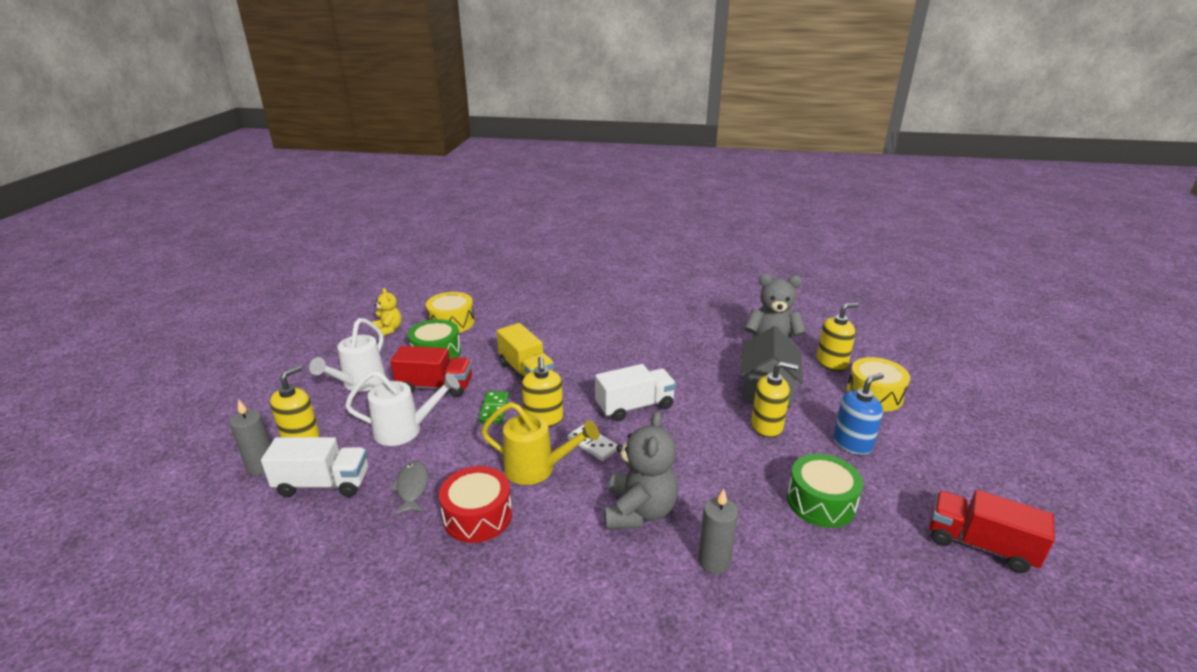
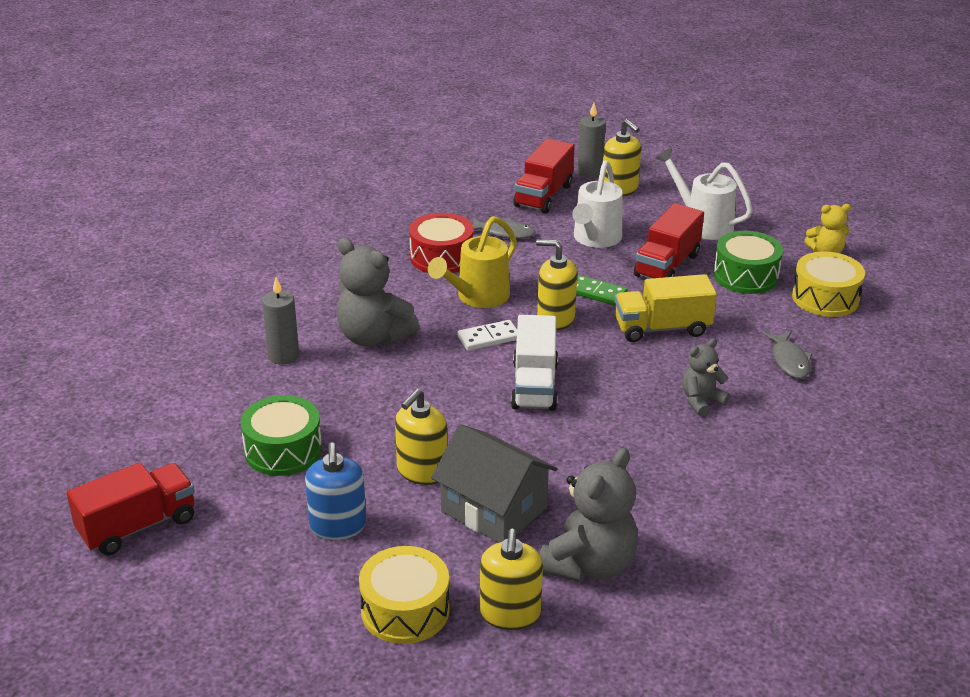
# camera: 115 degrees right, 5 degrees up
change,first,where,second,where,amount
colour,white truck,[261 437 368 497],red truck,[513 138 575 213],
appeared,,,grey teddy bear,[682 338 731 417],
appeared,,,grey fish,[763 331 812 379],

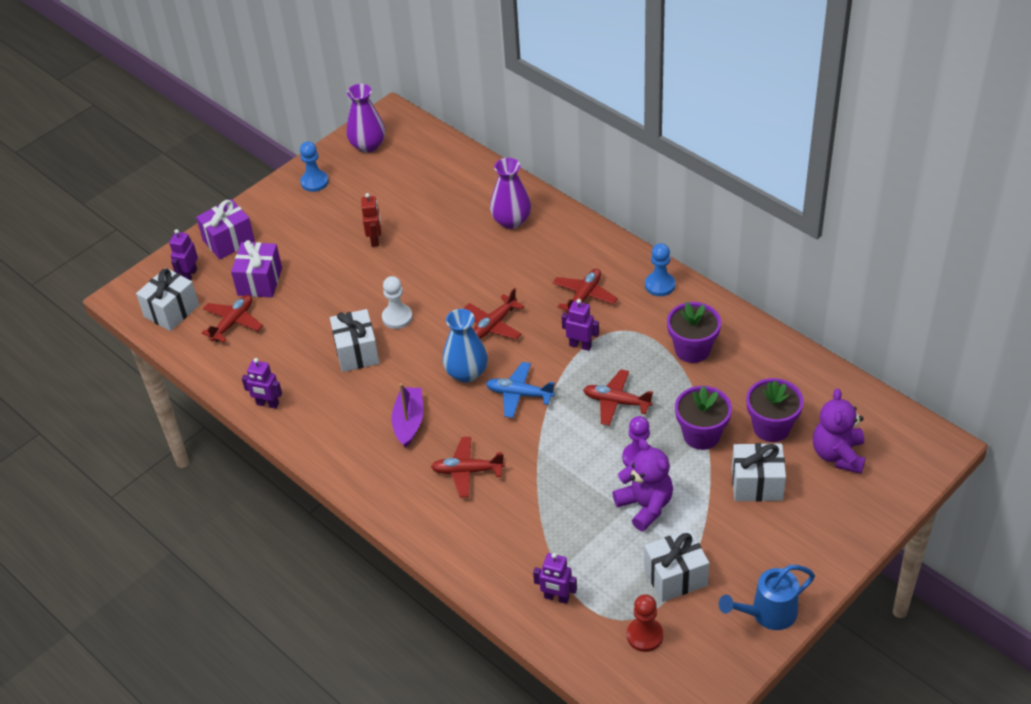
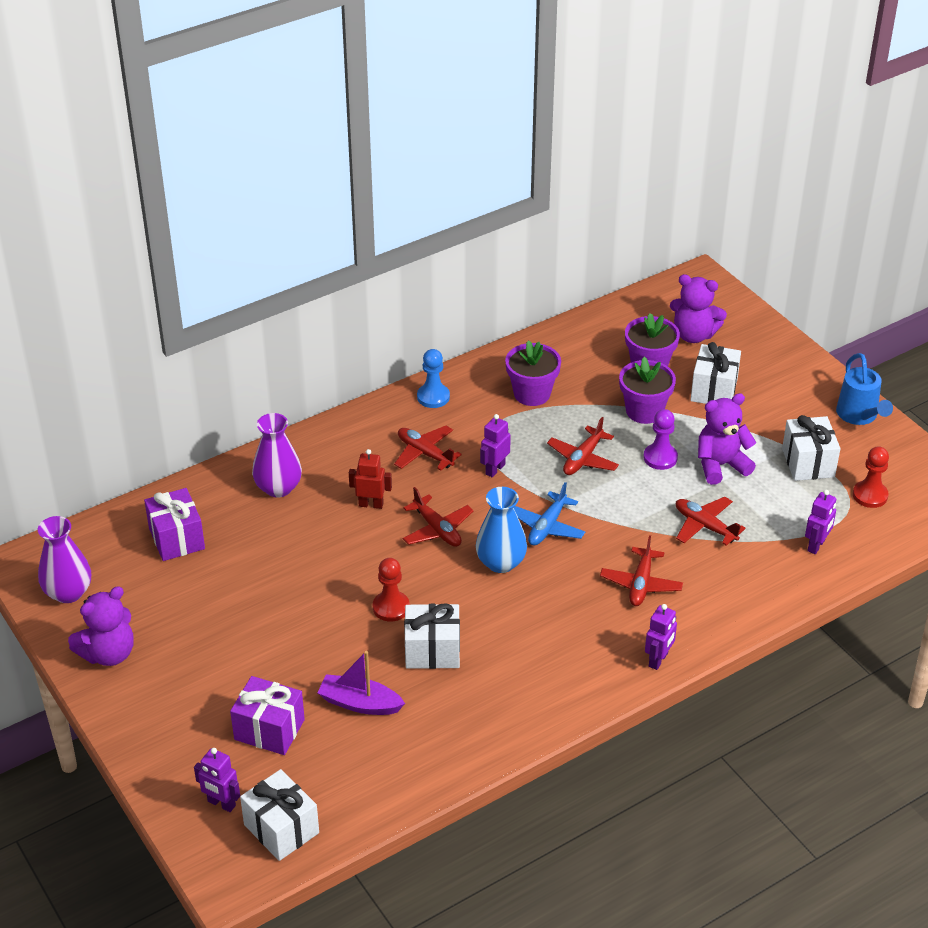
# camera: 80 degrees left, 5 degrees down
change,first,where,second,where,amount
relocated,purple gift,[196 199 255 259],,[144 488 205 561],
relocated,red plane,[202 295 263 343],,[676 497 746 546],
relocated,purple robot,[242 358 282 409],,[645 604 677 670],
exchanged,blue pawn,[300 141 329 192],purple teddy bear,[68 586 134 666],
relocated,red robot,[361 193 381 247],,[349 449 392 509],
colour,white pawn,[382 276 413 329],red pawn,[373 558 410 622],
relocated,purple boat,[392 383 423 448],,[317 651 405 715],

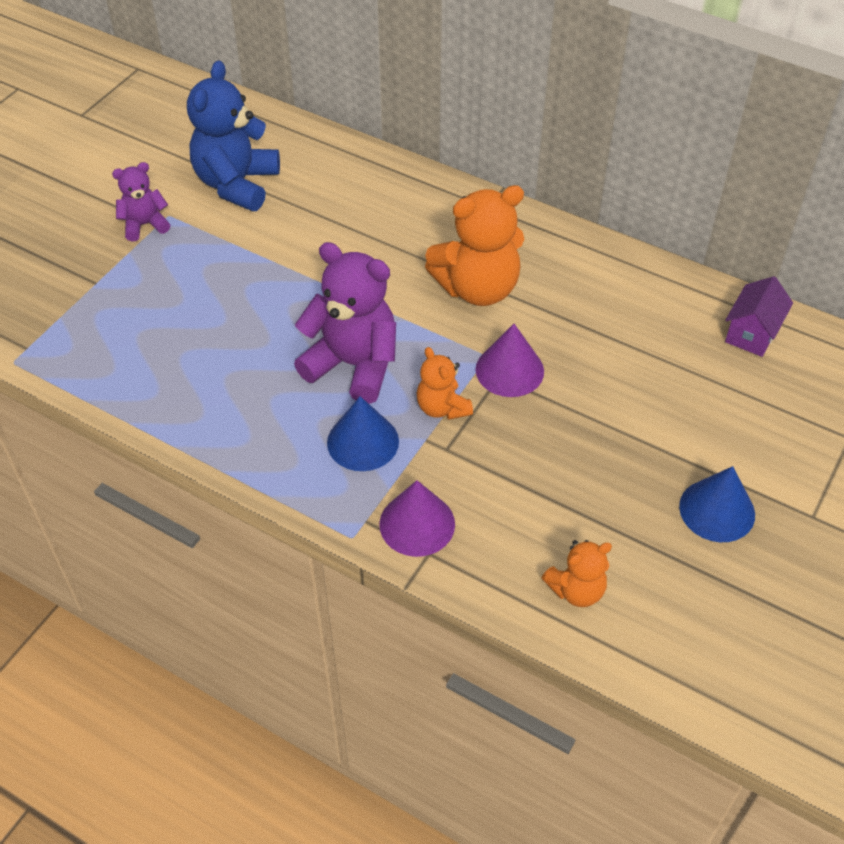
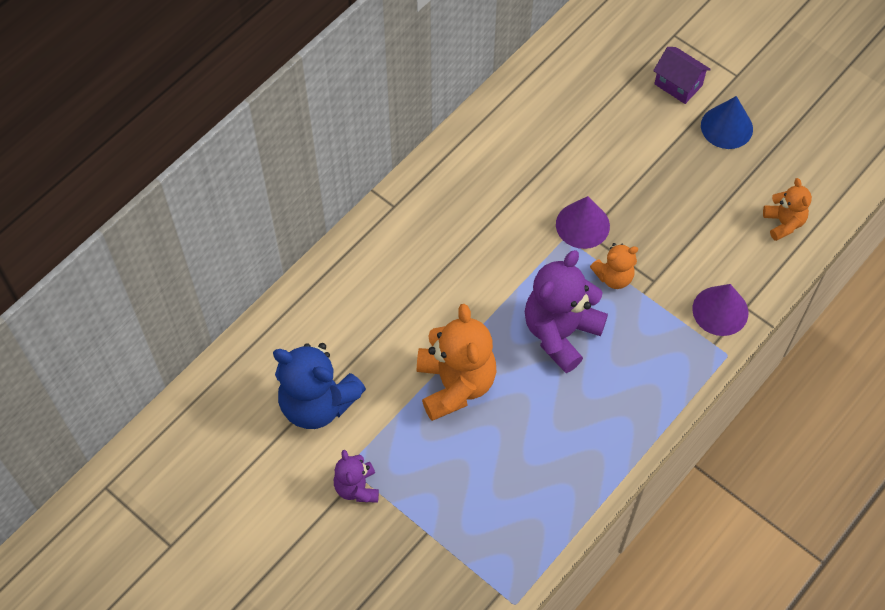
# camera: 80 degrees left, 10 degrees up
change,first,where,second,where,amount
missing,blue cone,[327 396 399 471],,,
relocated,orange teddy bear,[425 185 524 306],,[417 304 496 421],
relocated,purple house,[725 276 793 357],,[653 47 711 104],

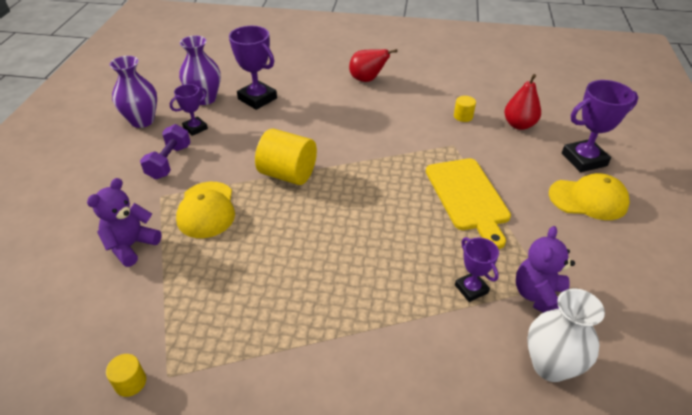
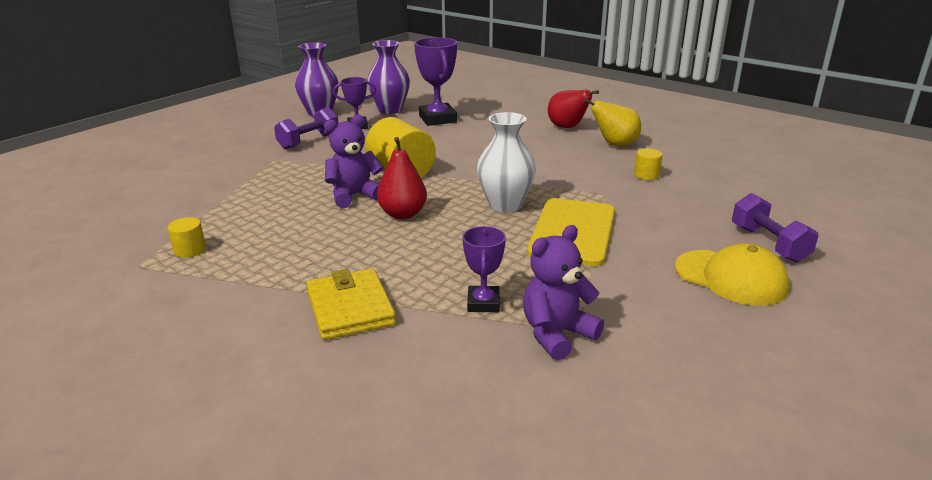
# camera: 30 degrees right, 15 degrees down
change,first,where,second,where,amount
relocated,purple teddy bear,[87 178 162 267],,[324 115 384 208],
relocated,yellow cylinder,[106 354 146 397],,[168 217 206 258],
missing,yellow cap,[176 182 235 238],,,
relocated,red pear,[504 74 541 130],,[377 137 427 219],
relocated,white vase,[527 288 605 382],,[477 112 536 213],
exchanged,purple trophy,[562 80 638 172],purple dumbbell,[732 193 818 263],
appeared,,,yellow wallet,[307 268 396 340],
appeared,,,yellow pear,[583 99 641 146],

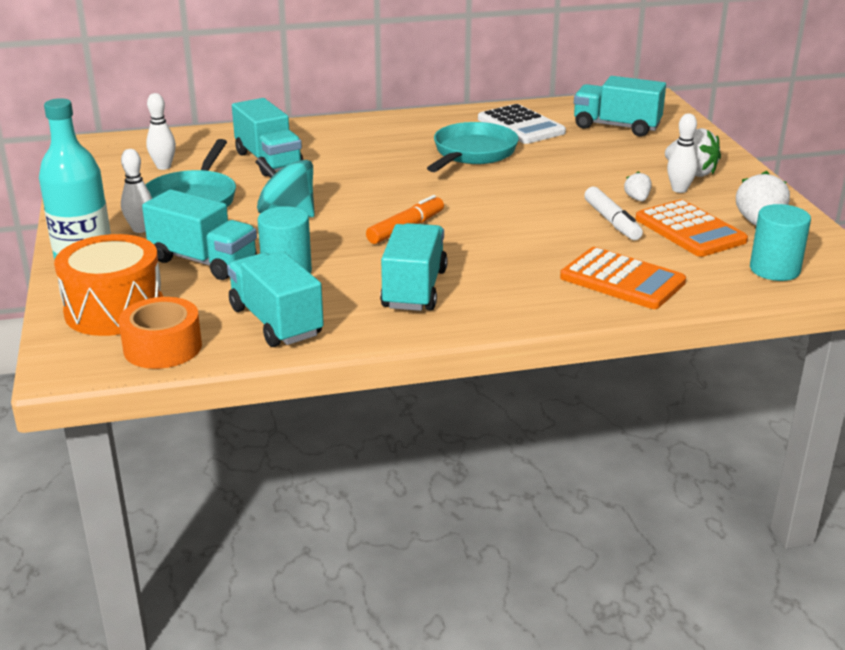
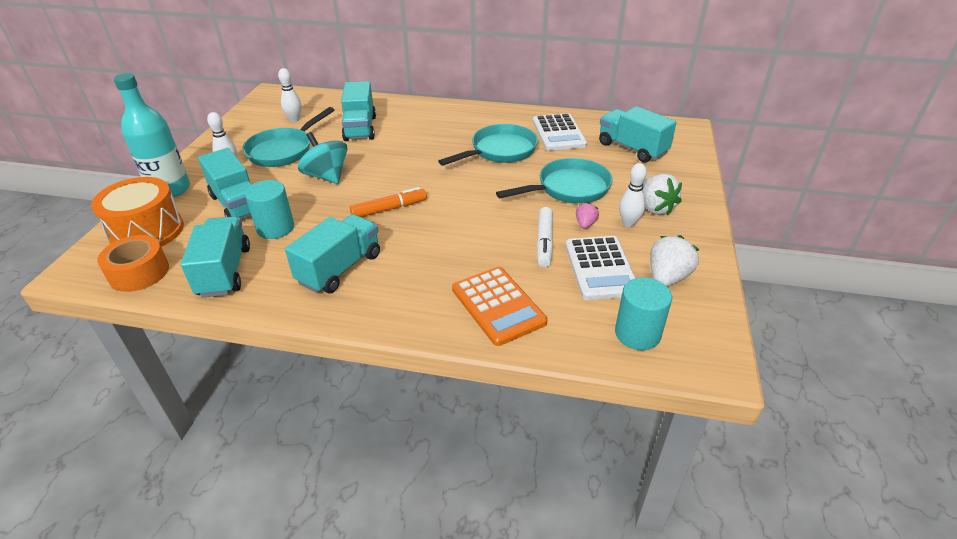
# camera: 25 degrees right, 10 degrees up
change,first,where,second,where,amount
colour,white strawberry,[624 171 652 201],pink strawberry,[576 203 599 229],
colour,orange calculator,[635 200 748 257],white calculator,[565 236 636 300],
appeared,,,turquoise pan,[496 158 612 204],

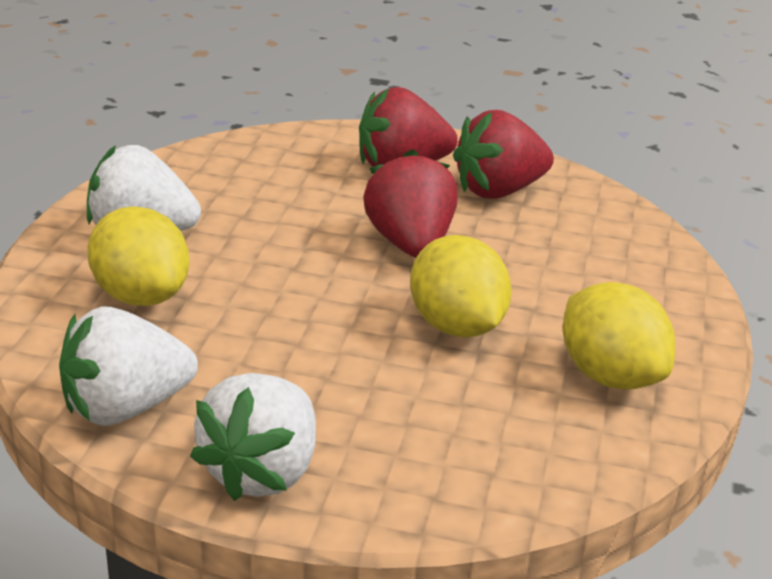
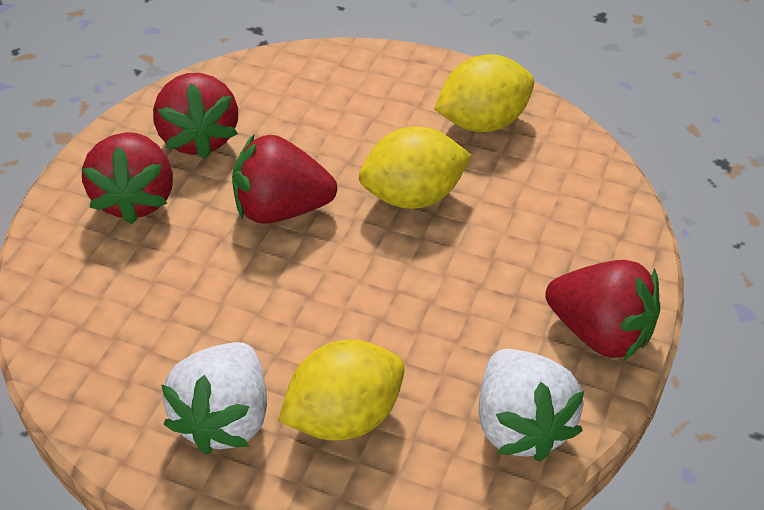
# camera: 80 degrees left, 15 degrees up
change,first,where,second,where,amount
colour,white strawberry,[190 373 316 501],red strawberry,[545 260 660 360],

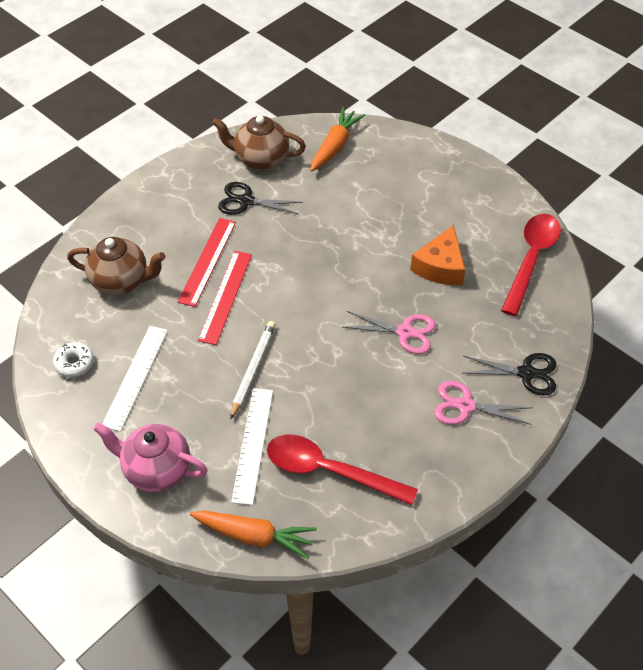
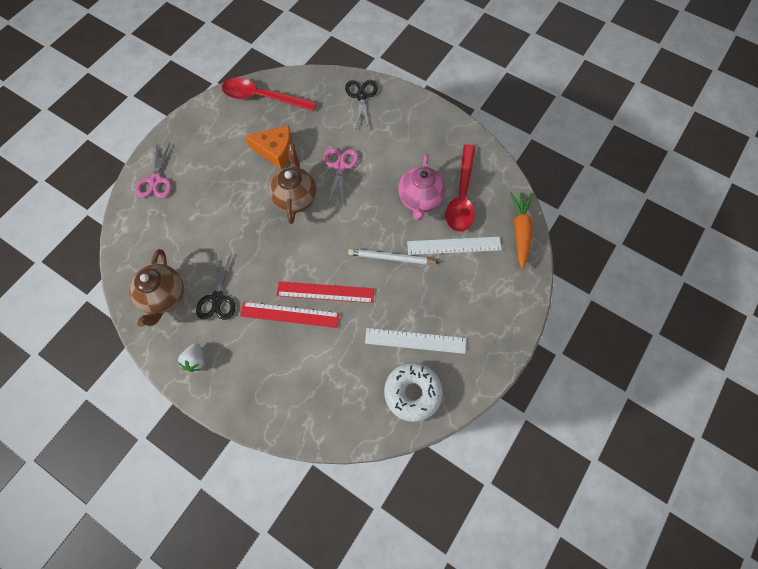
# camera: 100 degrees left, 15 degrees up
change,first,where,second,where,amount
size,white donut,[53 342 94 378],,[384 363 443 422],x1.72
relocated,brown teapot,[67 237 165 295],,[269 144 317 224],
relocated,pink teapot,[93 423 208 492],,[398 154 446 221],
missing,orange carrot,[310 107 365 172],,,
relocated,pink scissors,[434 381 533 425],,[135 143 172 198],
appeared,,,white strawberry,[177 343 204 372],

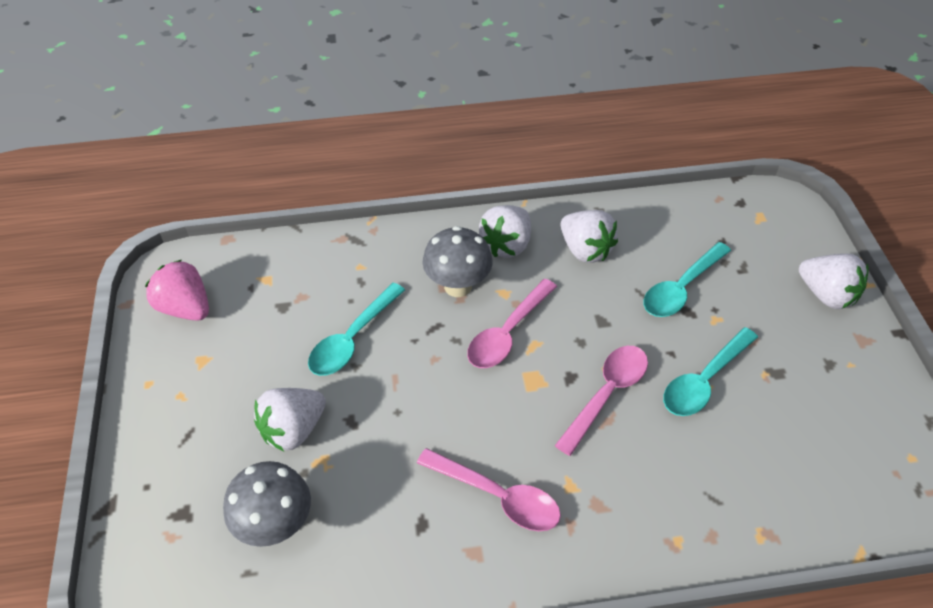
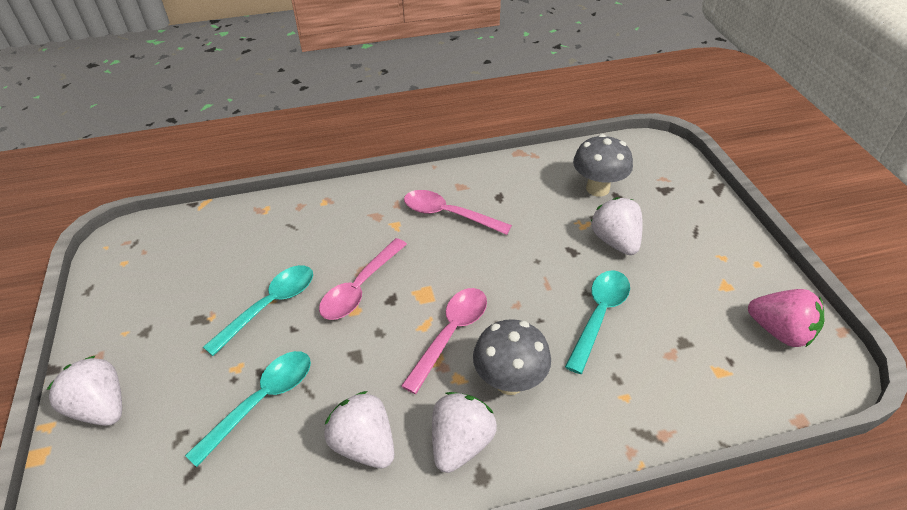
# camera: 175 degrees right, 5 degrees down
change,first,where,second,where,amount
spun,white strawberry,[254 388 326 451],,[591 197 643 255],60 degrees counterclockwise

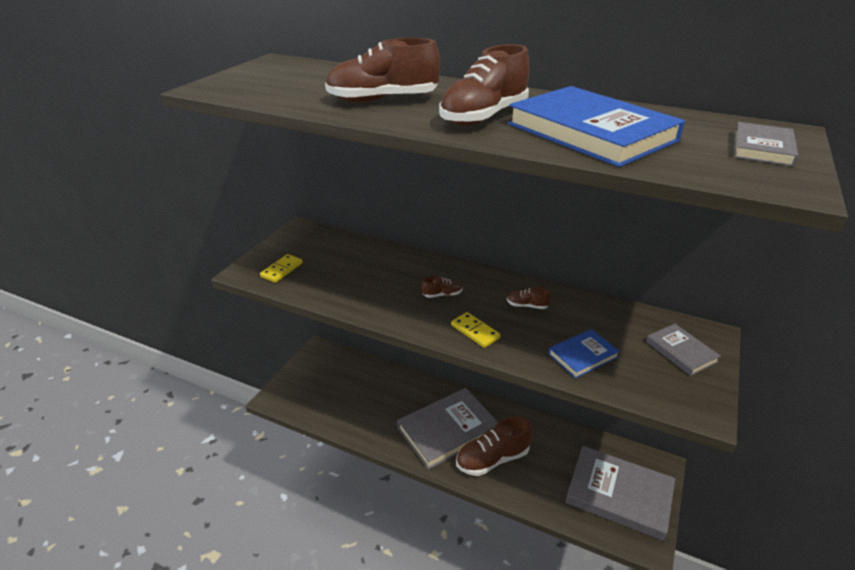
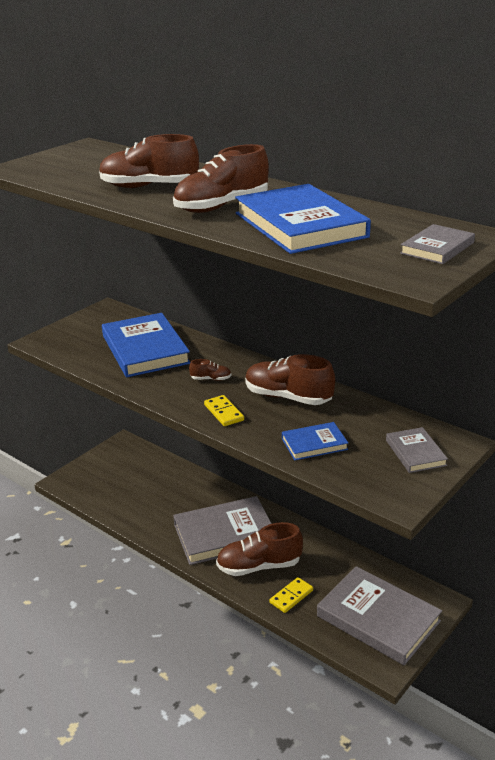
# camera: 15 degrees right, 5 degrees down
change,first,where,second,where,amount
relocated,yellow domino,[260 254 303 283],,[270 577 313 613],
size,brown shoe,[507 287 551 309],,[245 354 335 405],x2.20
appeared,,,blue book,[102 313 190 377],

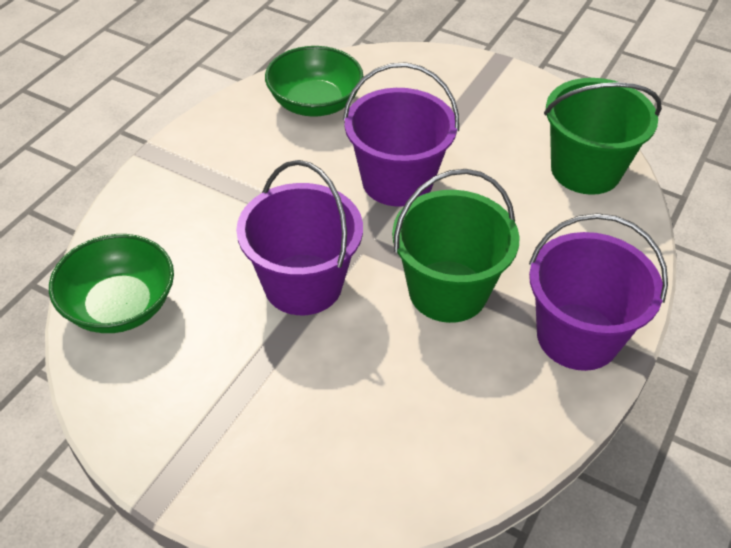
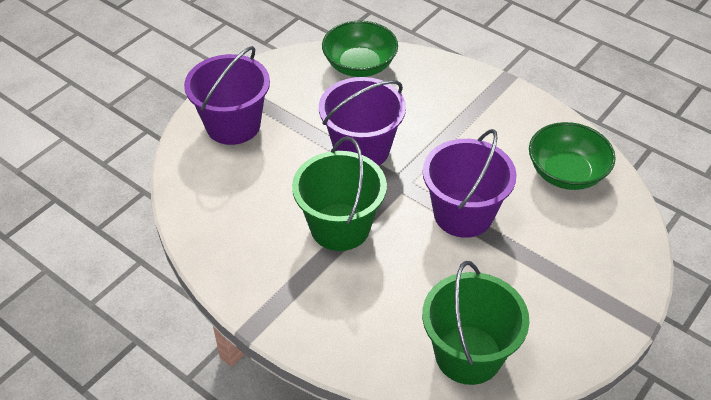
# camera: 100 degrees right, 0 degrees up
change,first,where,second,where,amount
relocated,purple bucket,[529 213 668 371],,[184 46 270 145],

